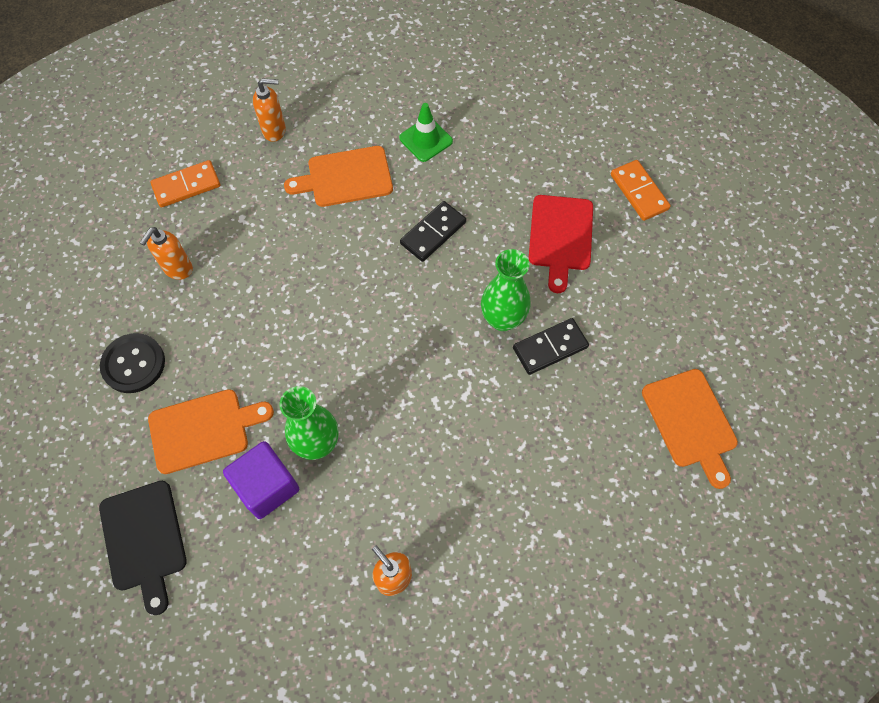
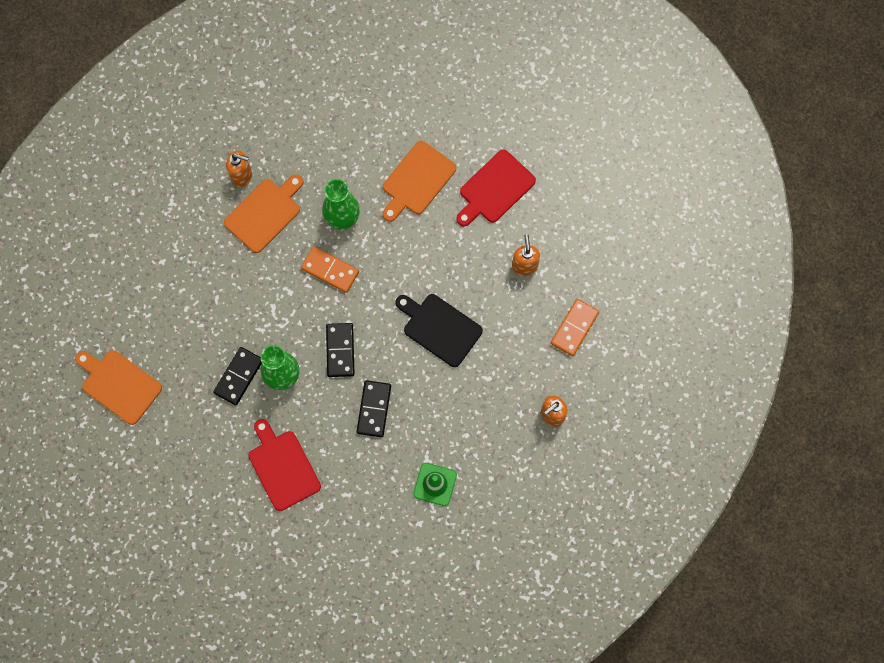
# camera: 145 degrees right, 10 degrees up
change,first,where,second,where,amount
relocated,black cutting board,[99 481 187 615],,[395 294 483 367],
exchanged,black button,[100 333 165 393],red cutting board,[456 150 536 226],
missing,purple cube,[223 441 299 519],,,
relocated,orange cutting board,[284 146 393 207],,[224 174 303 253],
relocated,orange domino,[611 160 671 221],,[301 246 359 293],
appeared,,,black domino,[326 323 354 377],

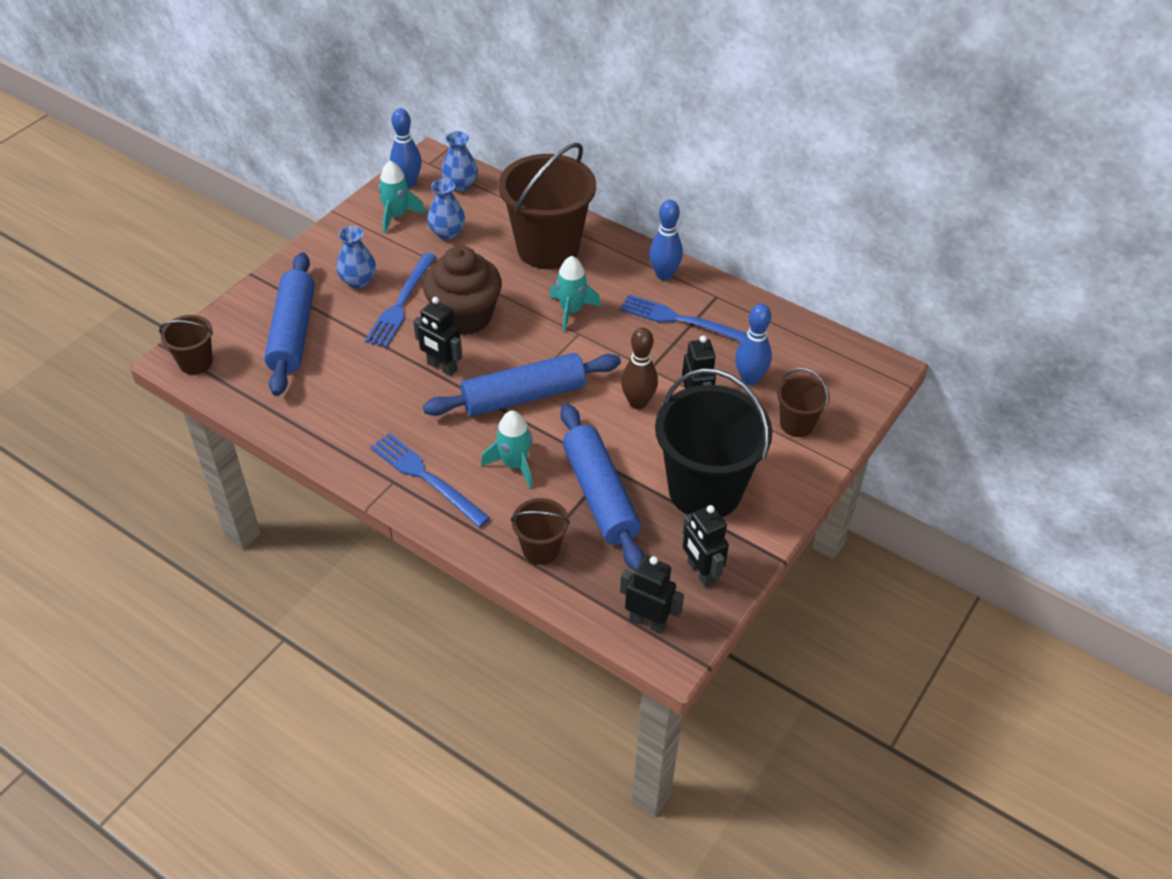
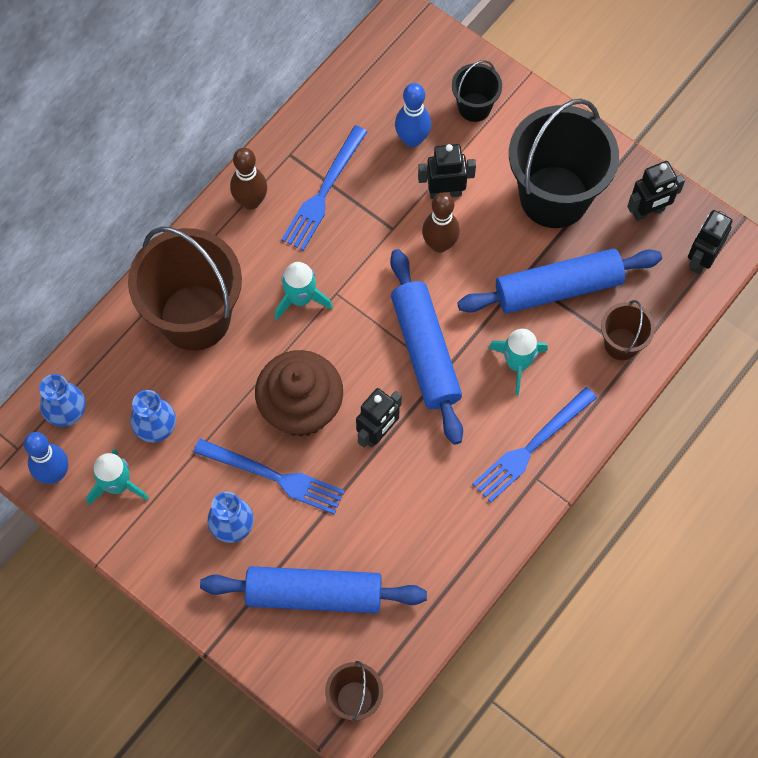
# camera: 85 degrees left, 20 degrees up
change,first,where,second,where,amount
colour,blue bowling pin,[649 200 683 280],brown bowling pin,[230 148 267 210],
colour,brown bucket,[777 368 830 437],black bucket,[452 60 502 122],

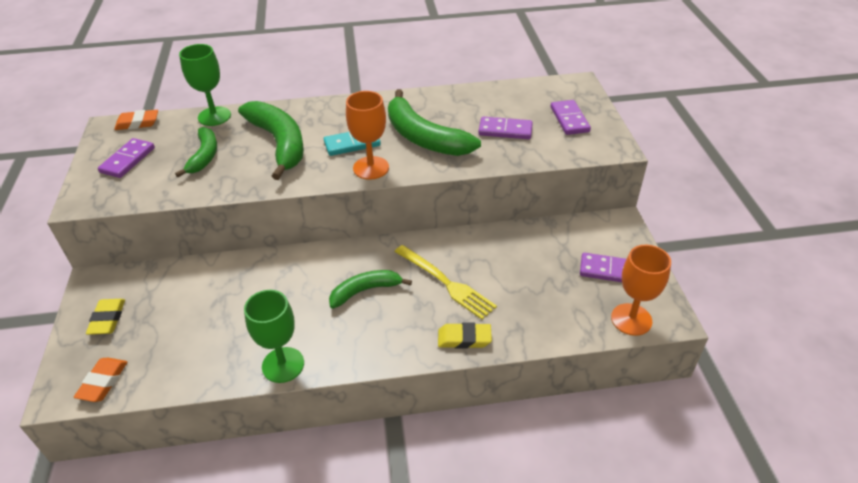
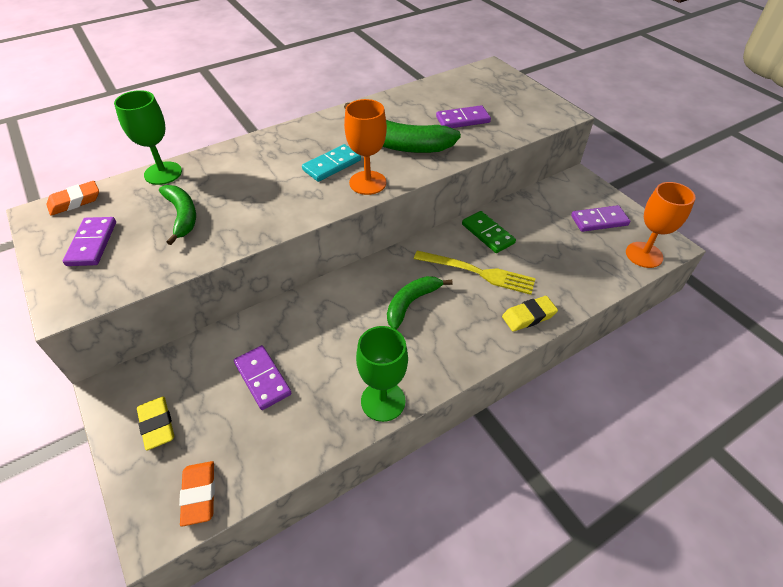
# camera: 25 degrees left, 5 degrees up
change,first,where,second,where,amount
missing,green banana,[238 101 304 180],,,
relocated,purple domino,[551 100 591 135],,[234 345 291 410],
appeared,,,green domino,[462 211 516 253],

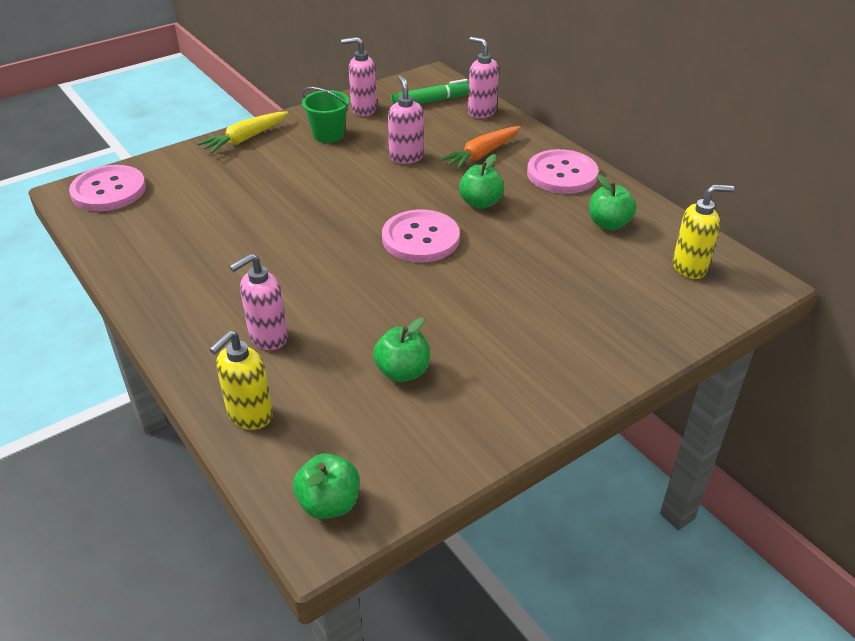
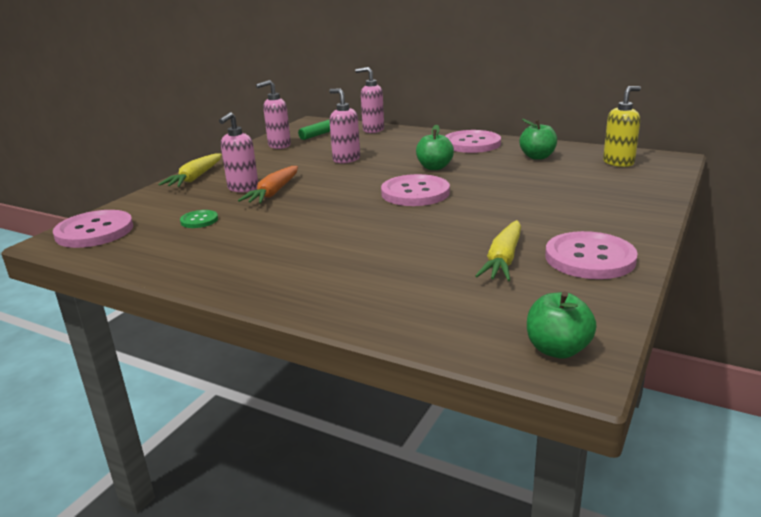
# camera: 25 degrees left, 15 degrees down
change,first,where,second,where,amount
missing,yellow soap dispenser,[209 330 273 430],,,
relocated,pink soap dispenser,[229 253 288 350],,[219 112 258 192],
missing,green bucket,[302 87 350 143],,,
exchanged,green apple,[373 317 430 382],yellow carrot,[475 220 521 281],
relocated,orange carrot,[439 126 521 170],,[238 166 298 204],
appeared,,,green button,[180 210 218 228],
appeared,,,pink button,[545 231 638 279],

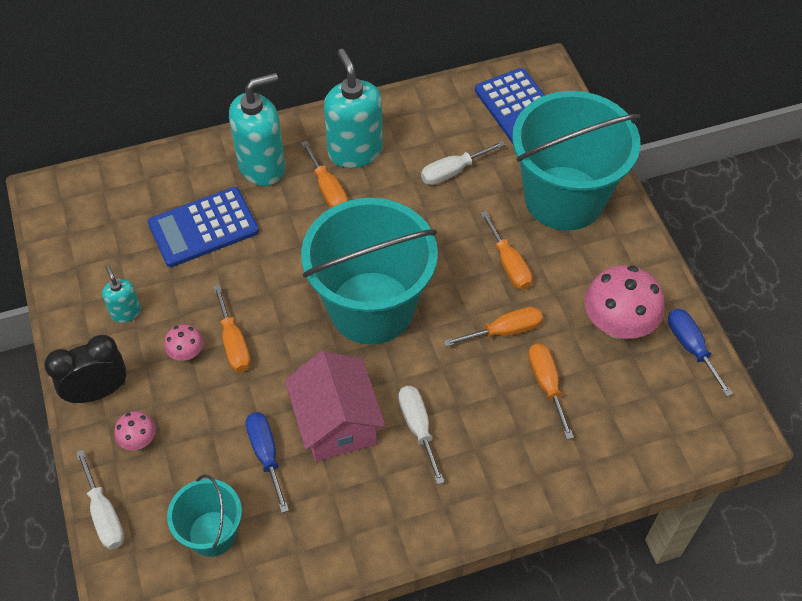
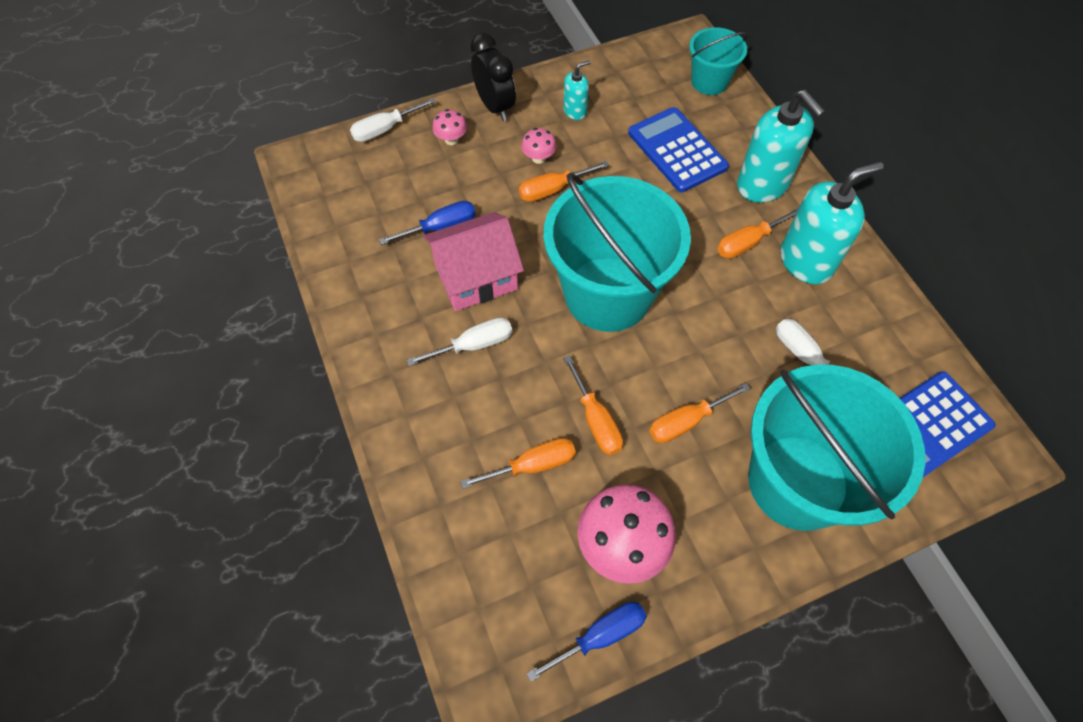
# camera: 85 degrees right, 5 degrees up
change,first,where,second,where,amount
relocated,turquoise bucket,[167 474 242 557],,[689 27 748 95],

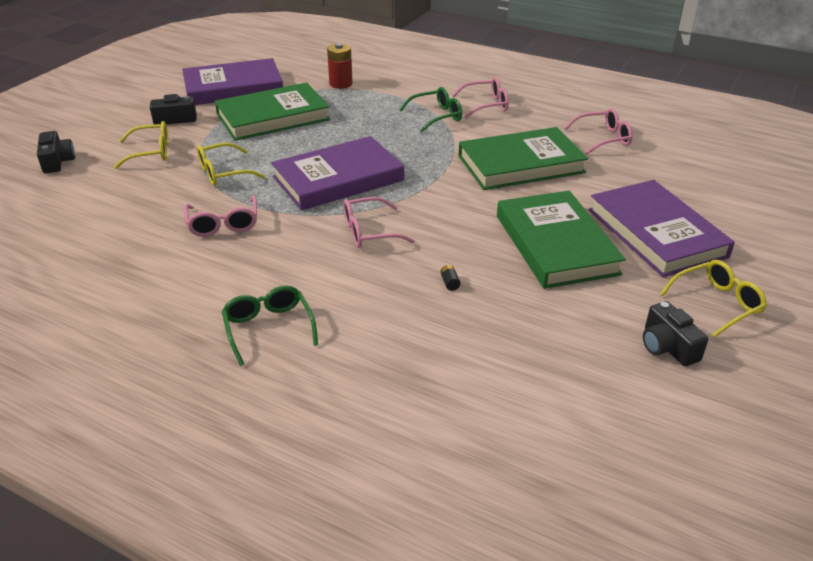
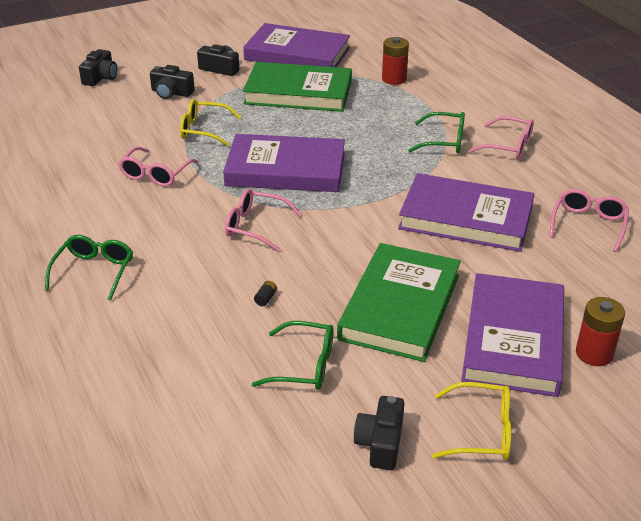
# camera: 35 degrees right, 0 degrees up
change,first,where,second,where,amount
exchanged,yellow glasses,[114 121 169 169],black camera,[150 65 195 99],
colour,green book,[458 127 588 190],purple book,[398 173 534 252],
spun,pink glasses,[564 108 633 155],,[549 189 629 252],90 degrees counterclockwise
appeared,,,green glasses,[252 321 334 390],
appeared,,,red battery,[576 297 625 366],

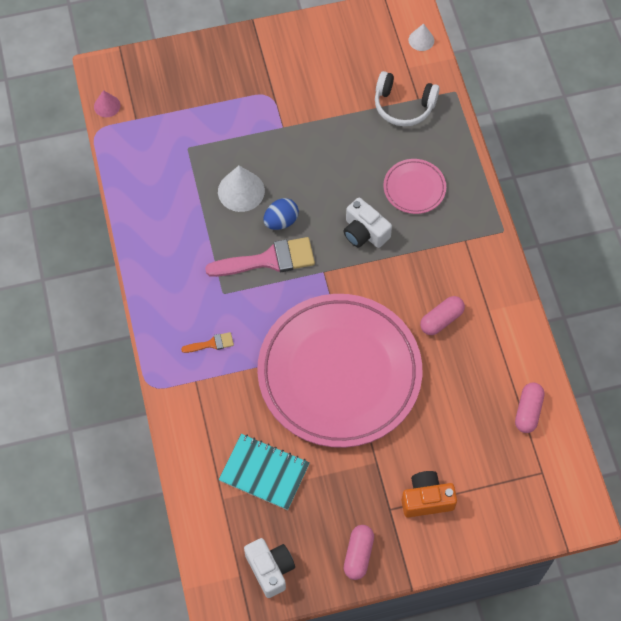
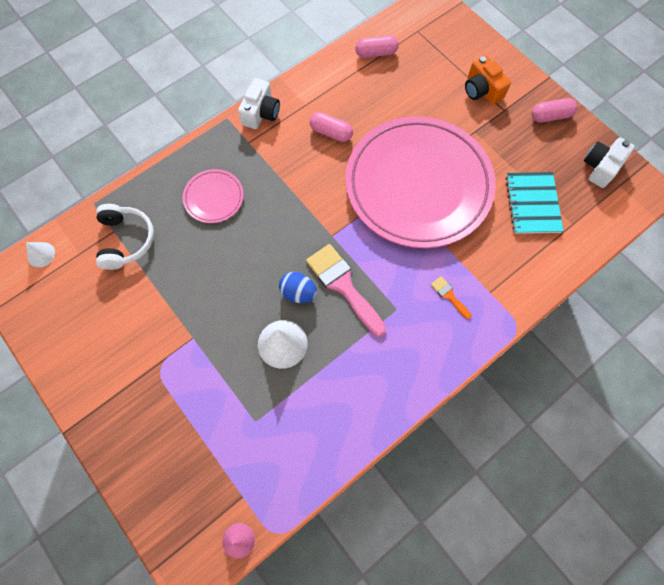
# camera: 115 degrees left, 5 degrees up
change,first,where,second,where,amount
relocated,white camera,[344 198 392 248],,[238 78 280 129],

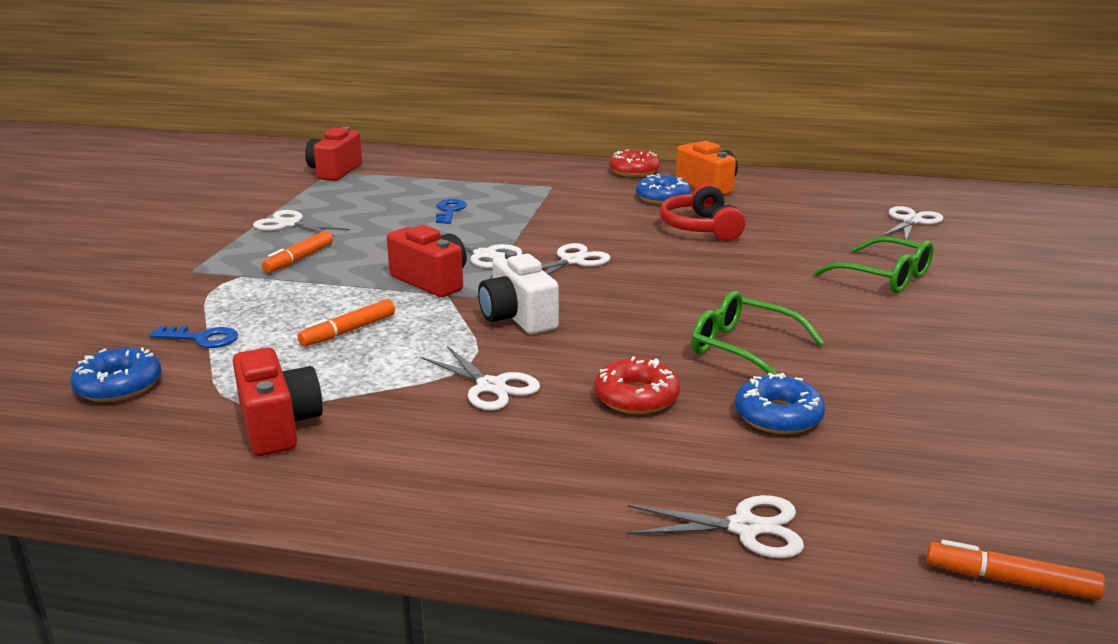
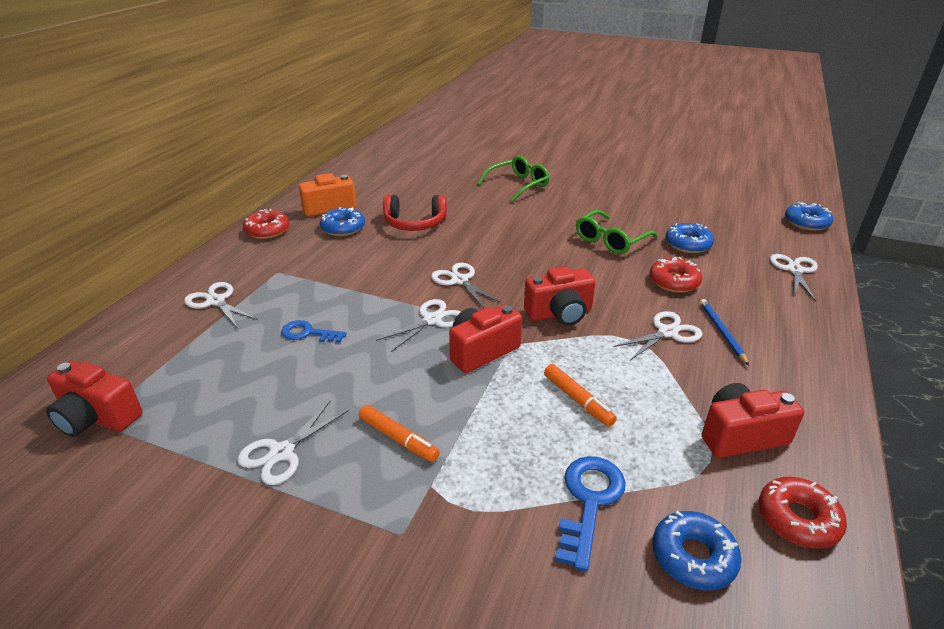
# camera: 80 degrees left, 10 degrees up
change,first,where,second,where,amount
size,blue key,[150 326 238 348],,[555 456 626 571],x1.50
colour,white camera,[478 251 559 334],red camera,[524 266 596 326],
relocated,white scissors,[881 206 943 240],,[184 282 258 329],
exchanged,orange marker,[927 540 1105 600],blue donut,[785 202 833 231],
appeared,,,blue pencil,[700 299 749 365],
appeared,,,red donut,[759 477 847 549],

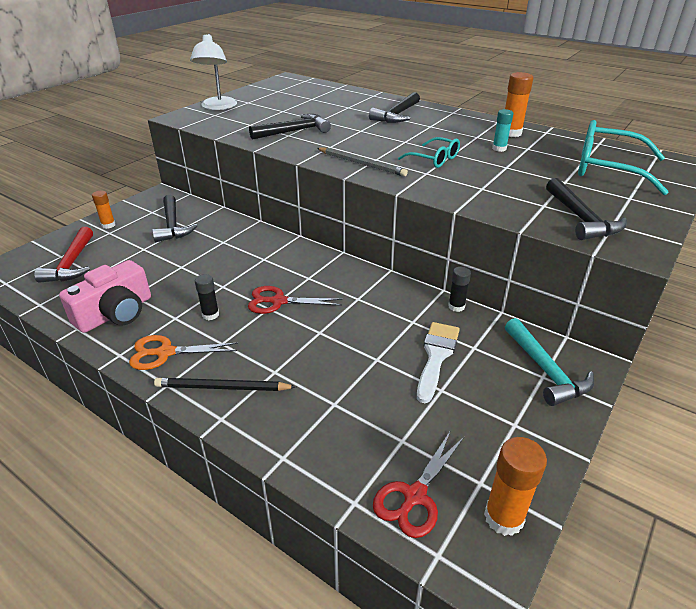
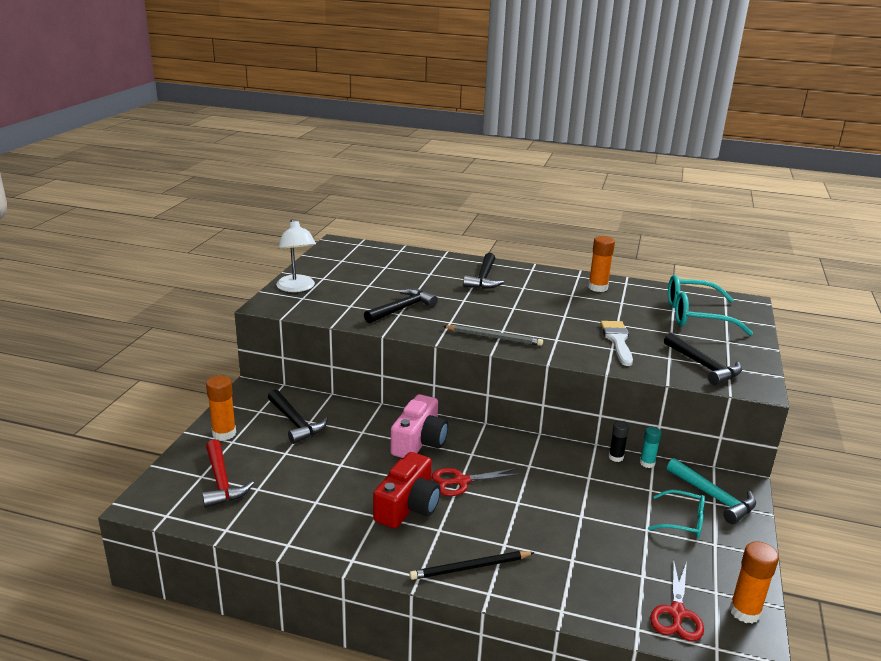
# camera: 20 degrees left, 10 degrees down
change,first,where,second,where,amount
relocated,pink camera,[59 260 151 333],,[391 394 448 458],
size,orange glue stick,[92 191 116 229],,[206 375 236 440],x1.59
missing,orange scissors,[129 335 238 370],,,
exchanged,black glue stick,[195 274 219 320],red camera,[373 452 441 528],
relocated,turquoise glasses,[398 137 460 168],,[648 490 705 538],
relocated,white brush,[417 322 460 403],,[601 321 633 366],
relocated,turquoise glue stick,[492 109 513 152],,[640 427 662 468],

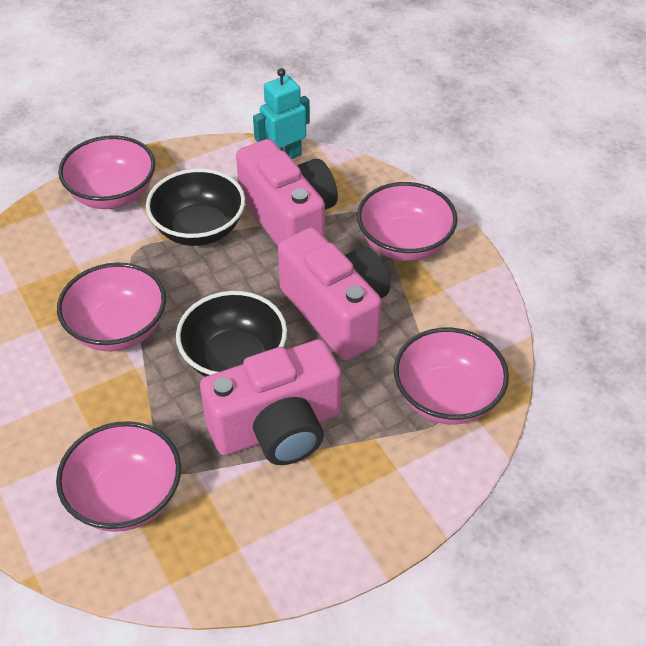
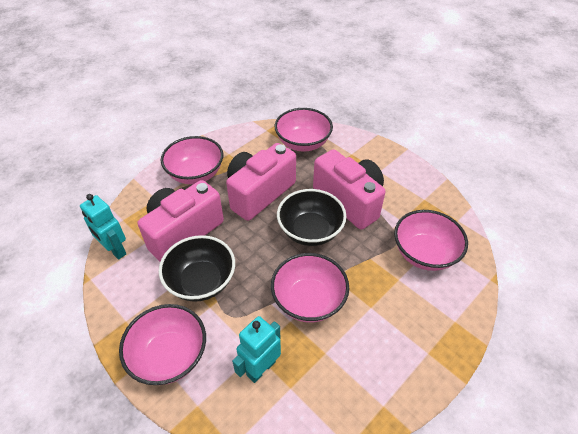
# camera: 105 degrees left, 0 degrees up
change,first,where,second,where,amount
appeared,,,turquoise robot,[232 316 281 383],

